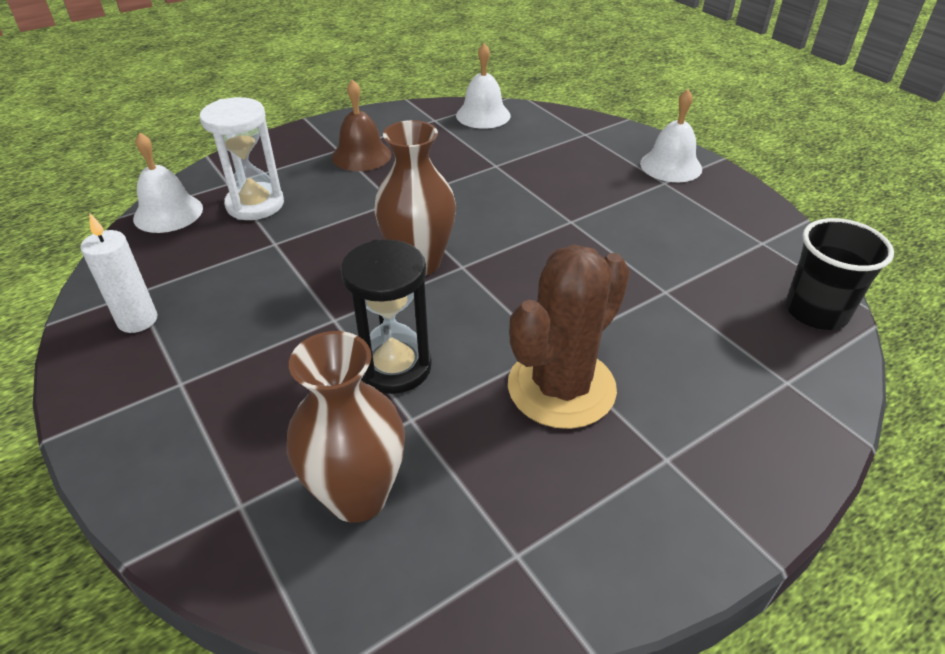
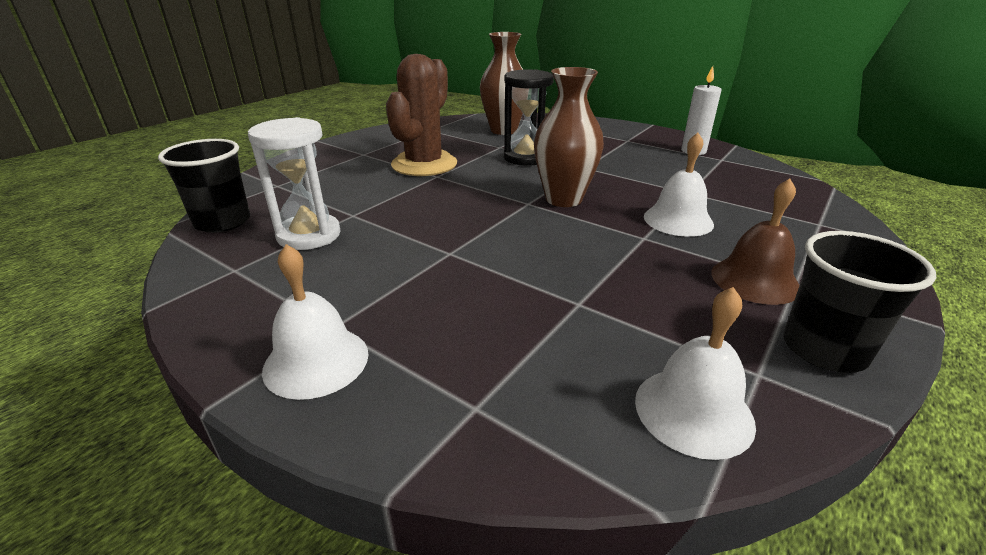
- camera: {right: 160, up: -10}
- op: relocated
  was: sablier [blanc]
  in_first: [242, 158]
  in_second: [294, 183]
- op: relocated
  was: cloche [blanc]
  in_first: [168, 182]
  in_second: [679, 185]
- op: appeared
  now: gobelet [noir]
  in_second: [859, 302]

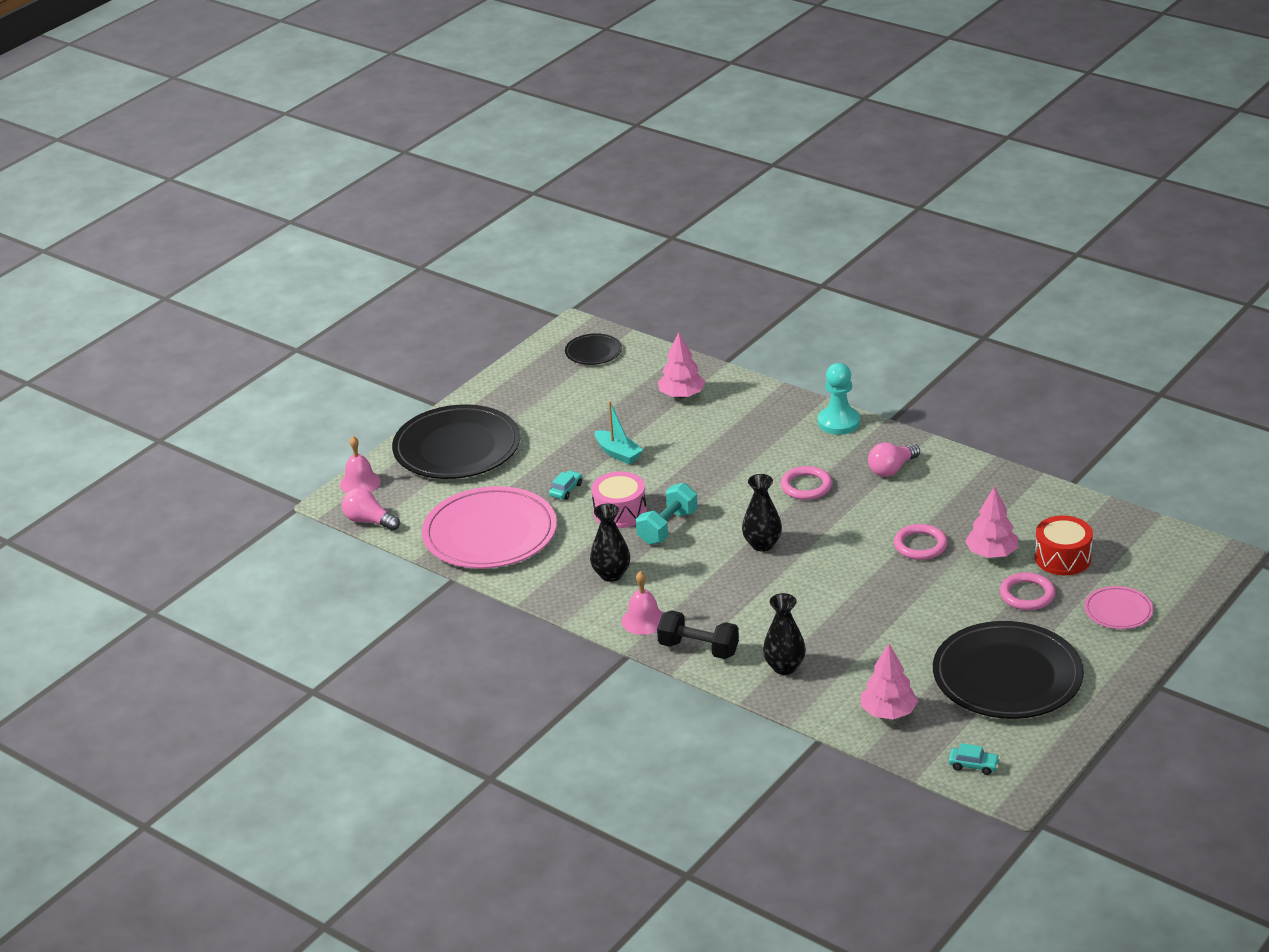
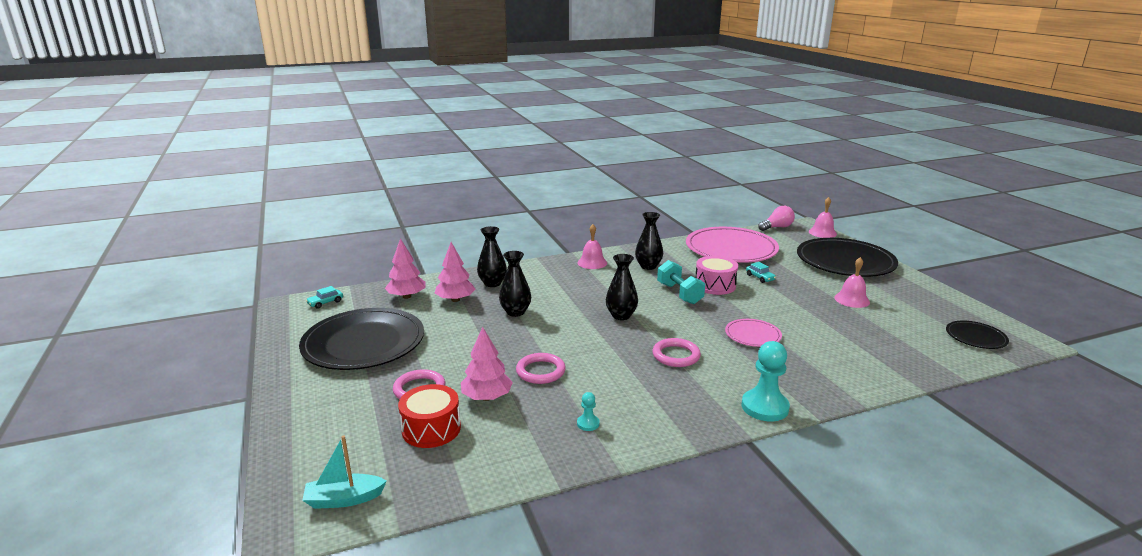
- camera: {right: 120, up: -10}
- op: relocated
  was: arbre [rose]
  in_first: [681, 365]
  in_second: [455, 272]
- op: relocated
  was: bateau [turquoise]
  in_first: [619, 432]
  in_second: [344, 472]
- op: missing
  was: ampoule [rose]
  in_first: [894, 460]
- op: relocated
  was: assiette [rose]
  in_first: [1118, 607]
  in_second: [753, 333]
- op: missing
  was: haltère [noir]
  in_first: [698, 634]
- op: appeared
  now: vase [noir]
  in_second: [515, 284]
- op: appeared
  now: cloche [rose]
  in_second: [852, 282]
- op: appeared
  now: pion [turquoise]
  in_second: [588, 411]

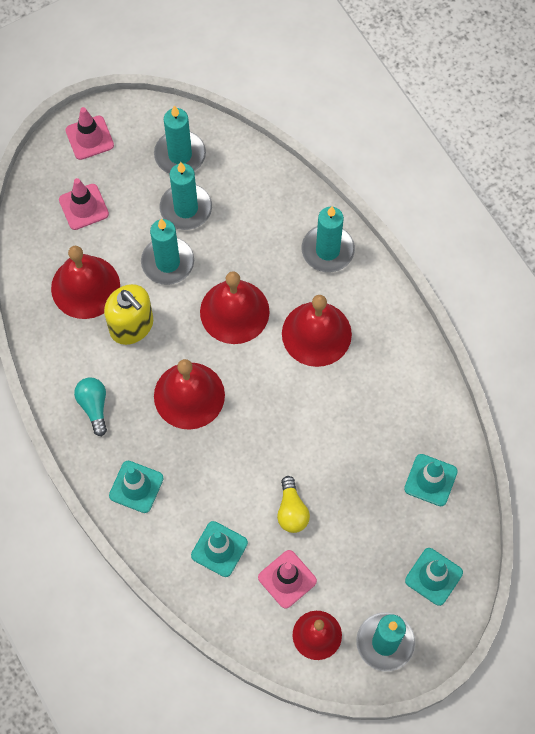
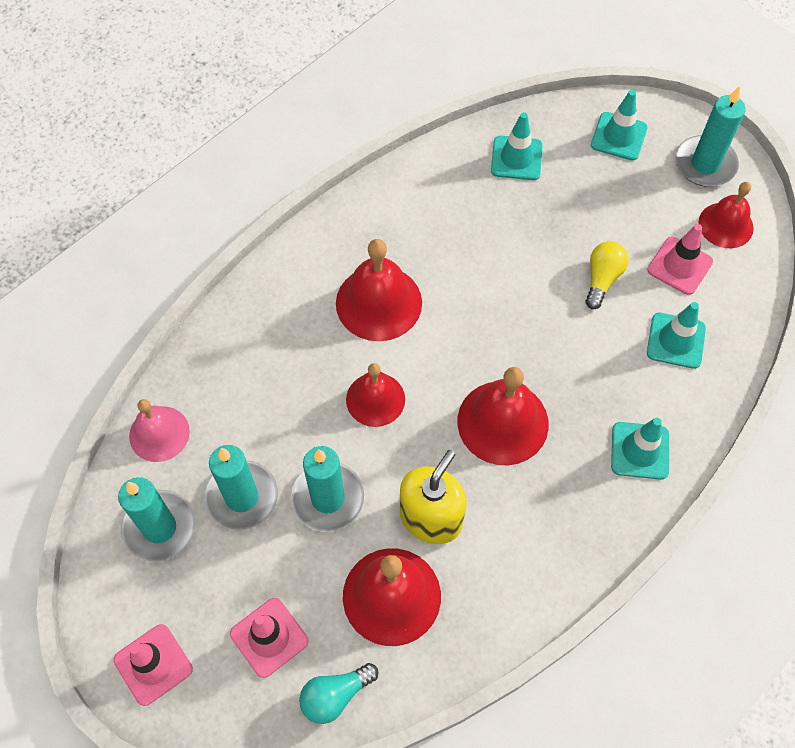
- camera: {right: -105, up: -5}
- op: missing
  was: bougie [turquoise]
  in_first: [328, 239]
- op: size
  was: cloche [rouge]
  in_first: [235, 307]
  in_second: [375, 395]
  ratio: 0.66
- op: relocated
  was: ampoule [turquoise]
  in_first: [90, 406]
  in_second: [339, 693]
- op: spun
  was: ampoule [jaune]
  in_first: [293, 504]
  in_second: [607, 275]
  clockwise: -45
- op: appeared
  now: cloche [rose]
  in_second: [159, 430]

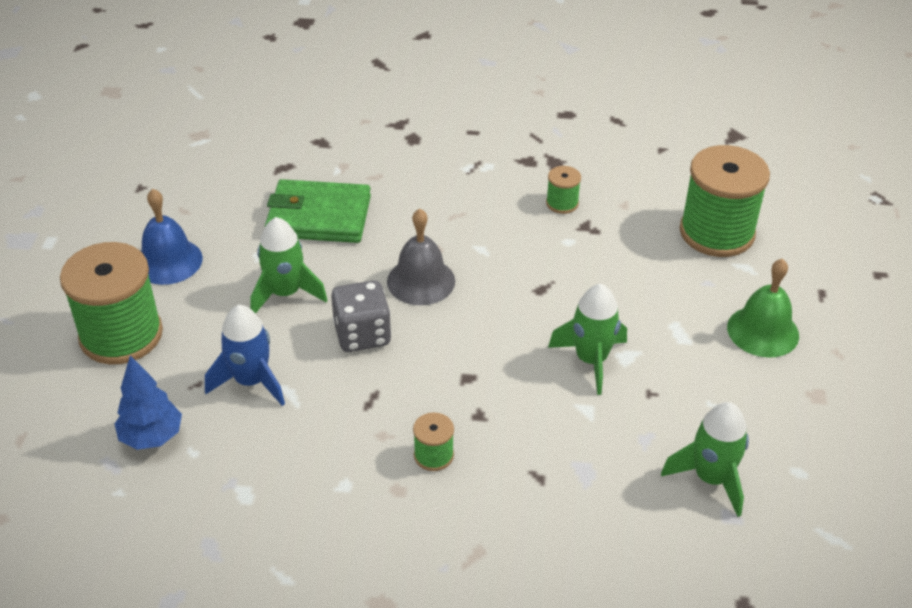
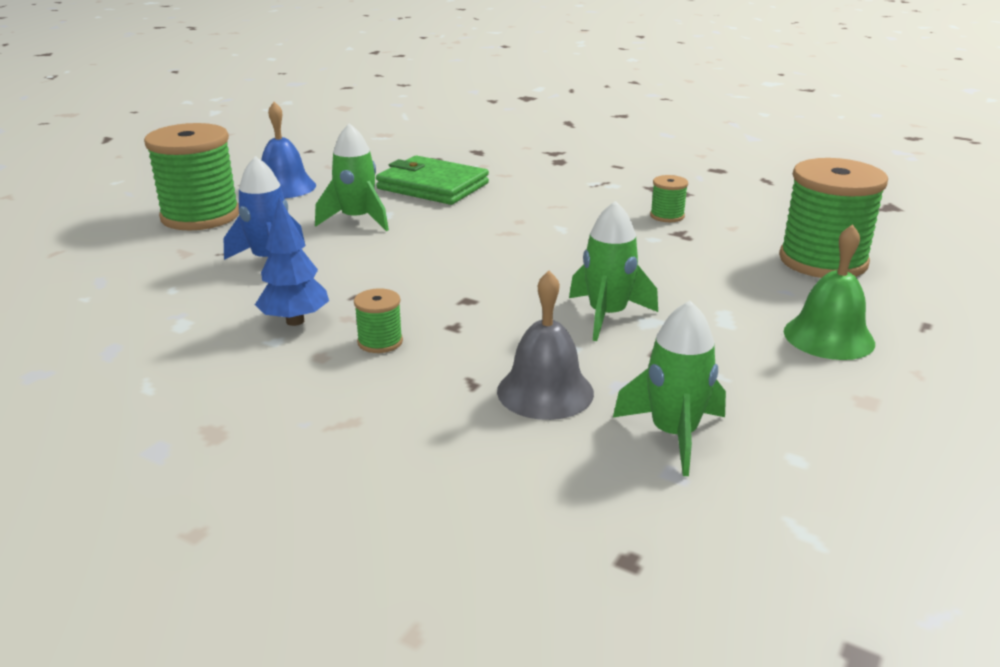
- camera: {right: 25, up: -15}
- op: relocated
  was: cloche [gris]
  in_first: [421, 257]
  in_second: [545, 345]
- op: missing
  was: dé [gris]
  in_first: [361, 316]
- op: relocated
  was: arbre [bleu]
  in_first: [148, 402]
  in_second: [292, 261]

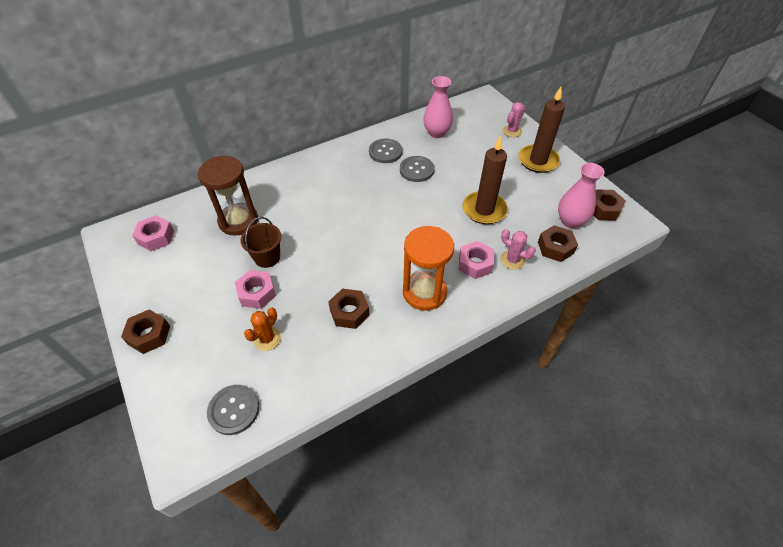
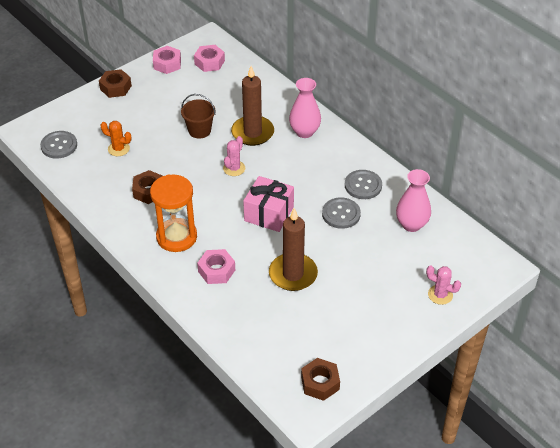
- camera: {right: 80, up: -5}
- op: relocated
  was: bougie [marron]
  in_first: [541, 130]
  in_second: [252, 106]
- op: missing
  was: sablier [marron]
  in_first: [228, 196]
- op: relocated
  was: vase [rose]
  in_first: [581, 195]
  in_second: [305, 108]
- op: missing
  was: écrou [marron]
  in_first: [558, 243]
- op: relocated
  was: cactus [rose]
  in_first: [518, 249]
  in_second: [234, 156]
- op: relocated
  was: écrou [rose]
  in_first: [255, 289]
  in_second: [167, 60]
- op: appeared
  now: cadeau [rose]
  in_second: [268, 204]

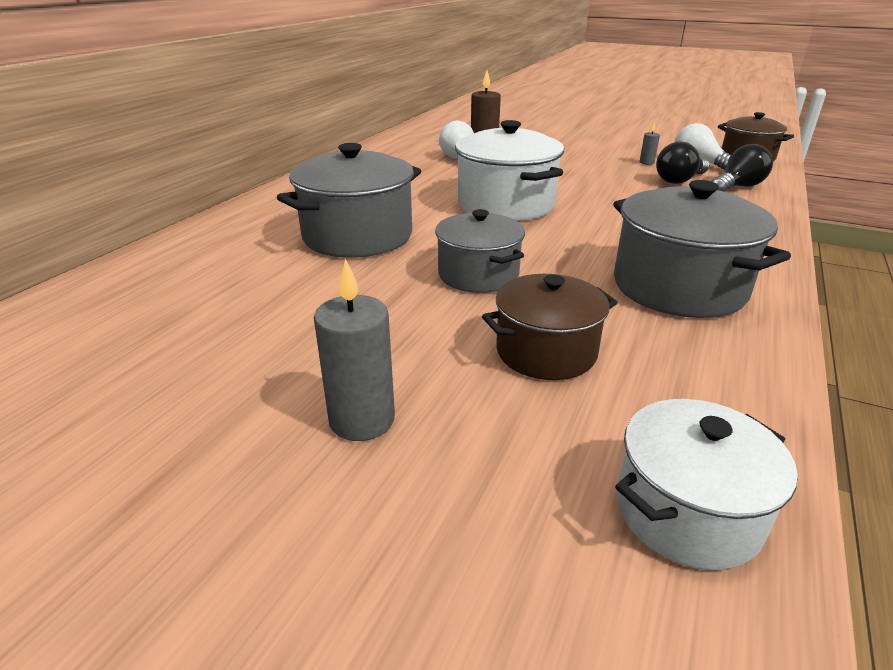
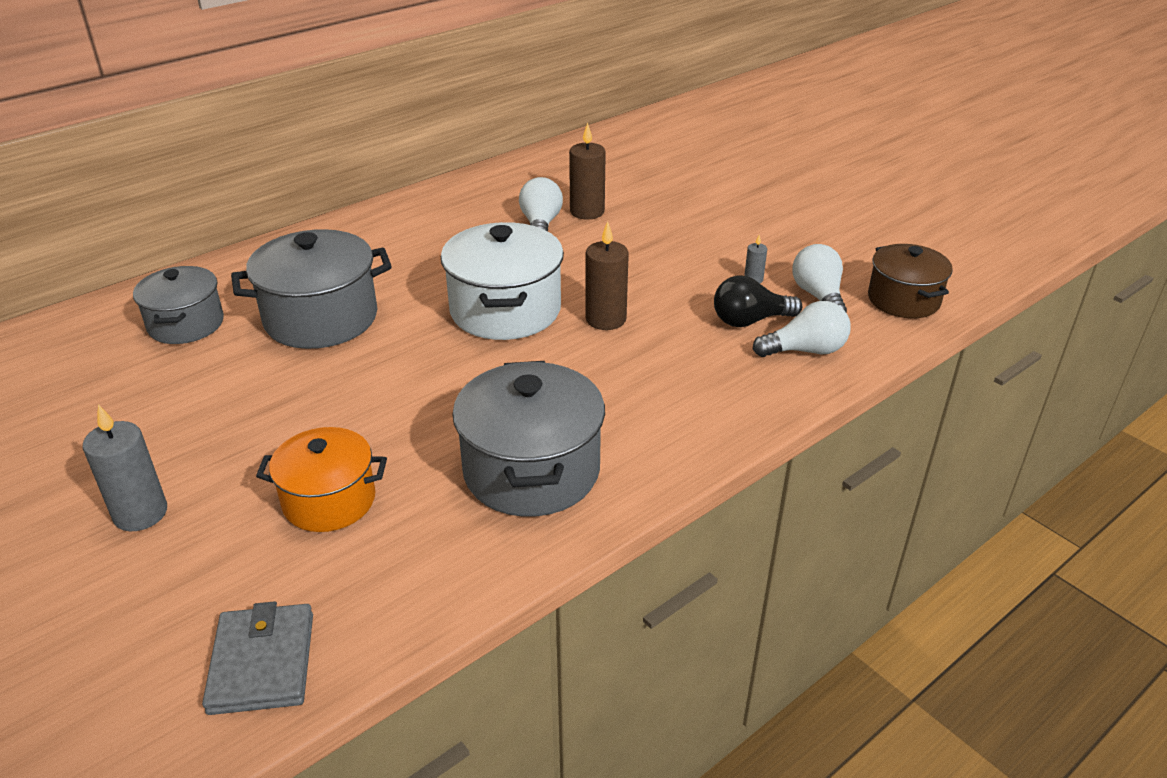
- camera: {right: 25, up: 5}
- op: colour
  was: ampoule [noir]
  now: ampoule [blanc]
  in_first: [742, 168]
  in_second: [802, 329]
- op: relocated
  was: marmite [gris]
  in_first: [480, 251]
  in_second: [178, 305]
- op: colour
  was: marmite [marron]
  now: marmite [orange]
  in_first: [550, 327]
  in_second: [321, 479]
- op: exchanged
  was: marmite [blanc]
  now: portefeuille [gris]
  in_first: [706, 484]
  in_second: [257, 658]
- op: appeared
  now: bougie [marron]
  in_second: [607, 275]

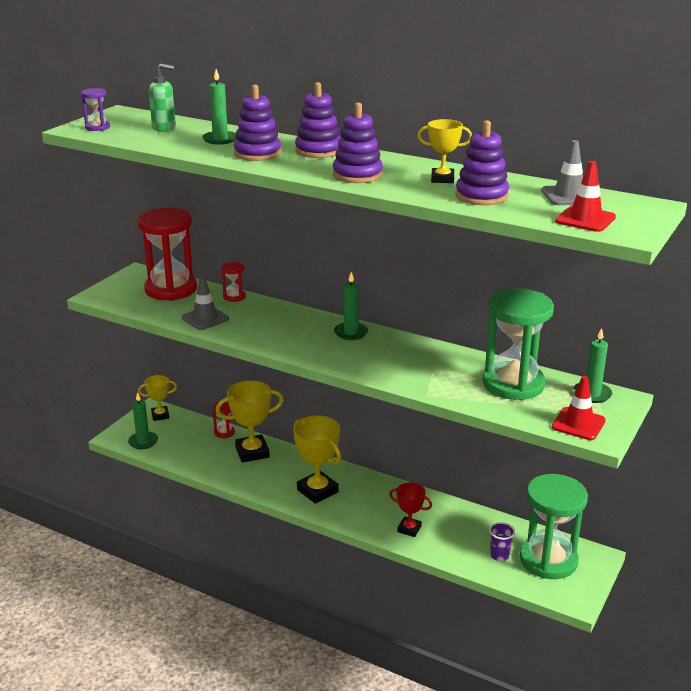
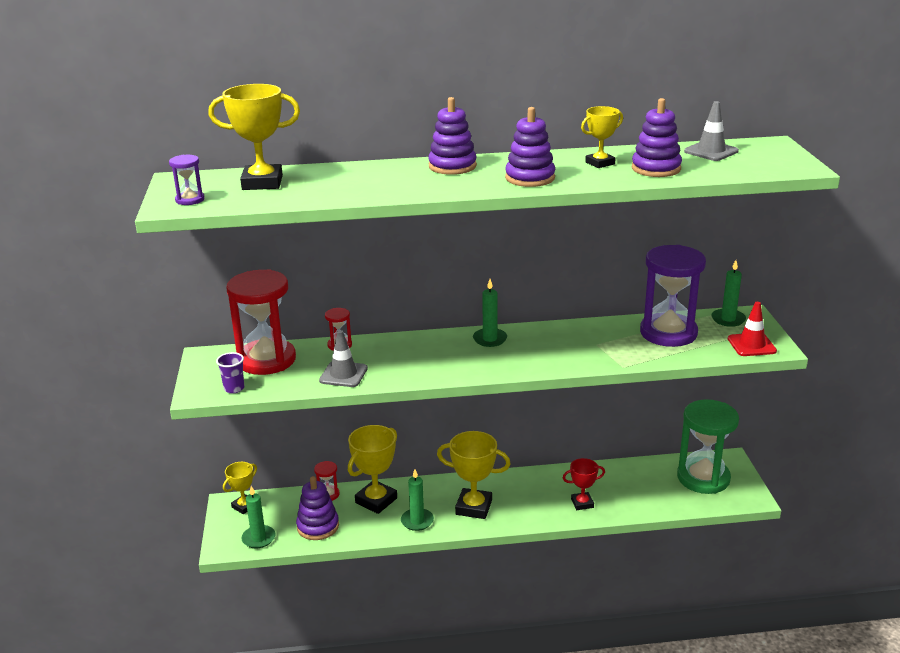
- camera: {right: -35, up: 0}
- op: exchanged
  was: distributeur de savon [vert]
  now: trophée [jaune]
  in_first: [162, 98]
  in_second: [254, 137]
- op: relocated
  was: bougie [vert]
  in_first: [219, 106]
  in_second: [417, 500]
- op: relocated
  was: jouet à empiler [violet]
  in_first: [257, 123]
  in_second: [317, 508]
- op: missing
  was: cône de chantier [rouge]
  in_first: [585, 196]
- op: colour
  was: sablier [vert]
  now: sablier [violet]
  in_first: [518, 344]
  in_second: [673, 296]
- op: relocated
  was: gobelet [violet]
  in_first: [502, 541]
  in_second: [230, 372]

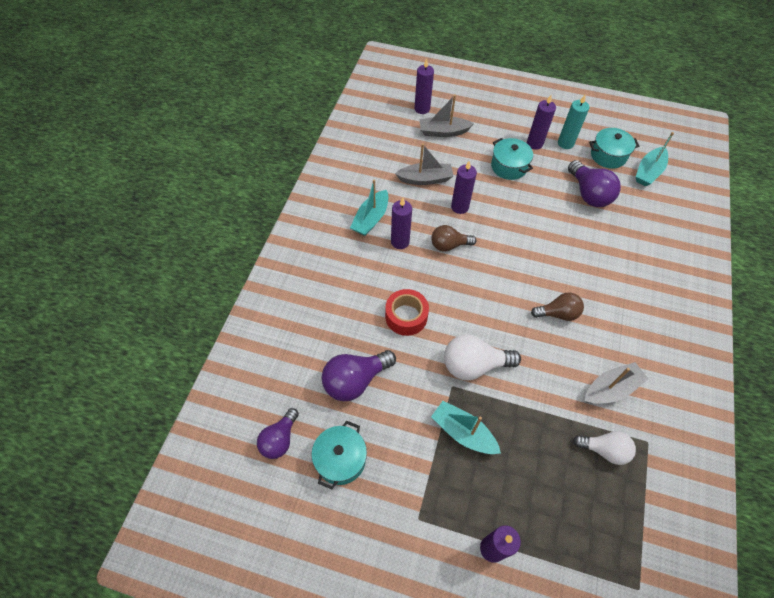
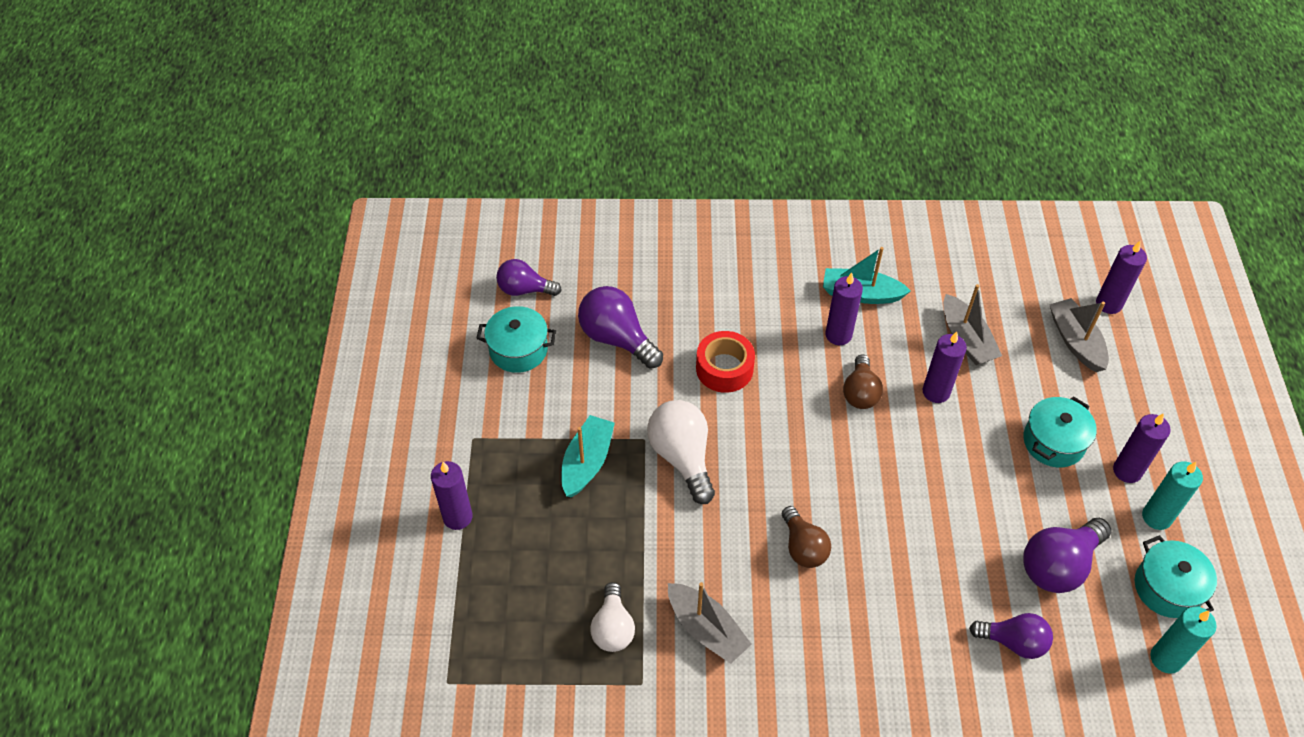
- camera: {right: 75, up: -5}
- op: exchanged
  was: bateau [turquoise]
  now: bougie [turquoise]
  in_first: [655, 159]
  in_second: [1183, 640]
- op: spun
  was: ampoule [marron]
  in_first: [453, 238]
  in_second: [863, 381]
  clockwise: -150
- op: appeared
  now: ampoule [violet]
  in_second: [1011, 636]

